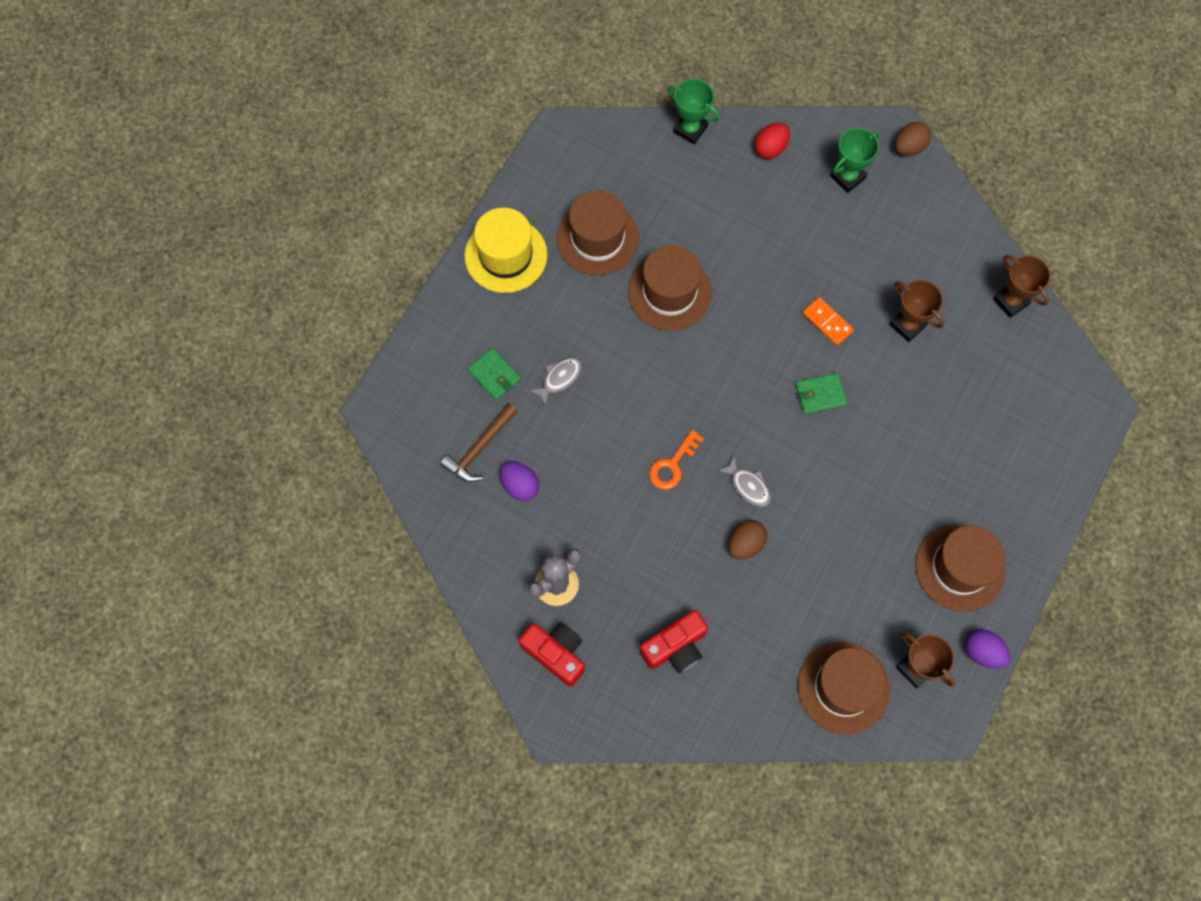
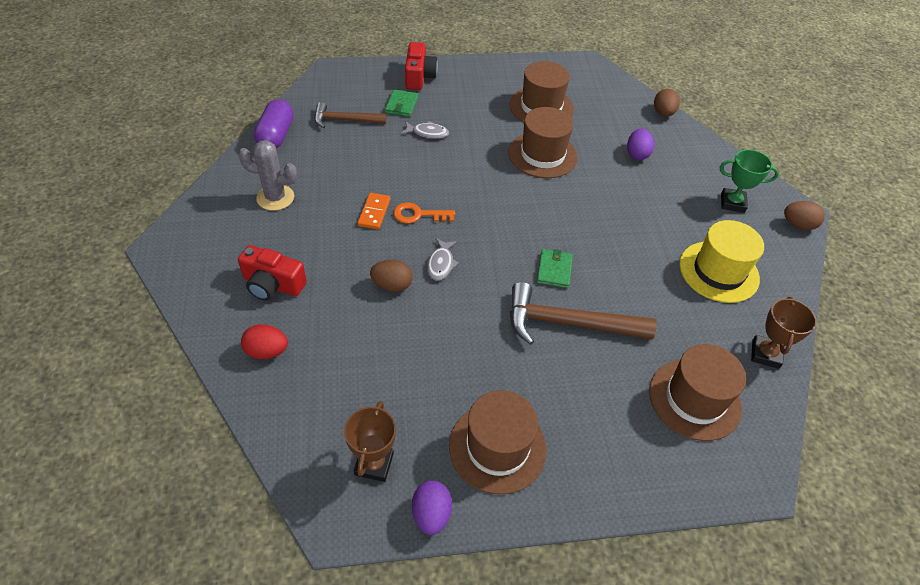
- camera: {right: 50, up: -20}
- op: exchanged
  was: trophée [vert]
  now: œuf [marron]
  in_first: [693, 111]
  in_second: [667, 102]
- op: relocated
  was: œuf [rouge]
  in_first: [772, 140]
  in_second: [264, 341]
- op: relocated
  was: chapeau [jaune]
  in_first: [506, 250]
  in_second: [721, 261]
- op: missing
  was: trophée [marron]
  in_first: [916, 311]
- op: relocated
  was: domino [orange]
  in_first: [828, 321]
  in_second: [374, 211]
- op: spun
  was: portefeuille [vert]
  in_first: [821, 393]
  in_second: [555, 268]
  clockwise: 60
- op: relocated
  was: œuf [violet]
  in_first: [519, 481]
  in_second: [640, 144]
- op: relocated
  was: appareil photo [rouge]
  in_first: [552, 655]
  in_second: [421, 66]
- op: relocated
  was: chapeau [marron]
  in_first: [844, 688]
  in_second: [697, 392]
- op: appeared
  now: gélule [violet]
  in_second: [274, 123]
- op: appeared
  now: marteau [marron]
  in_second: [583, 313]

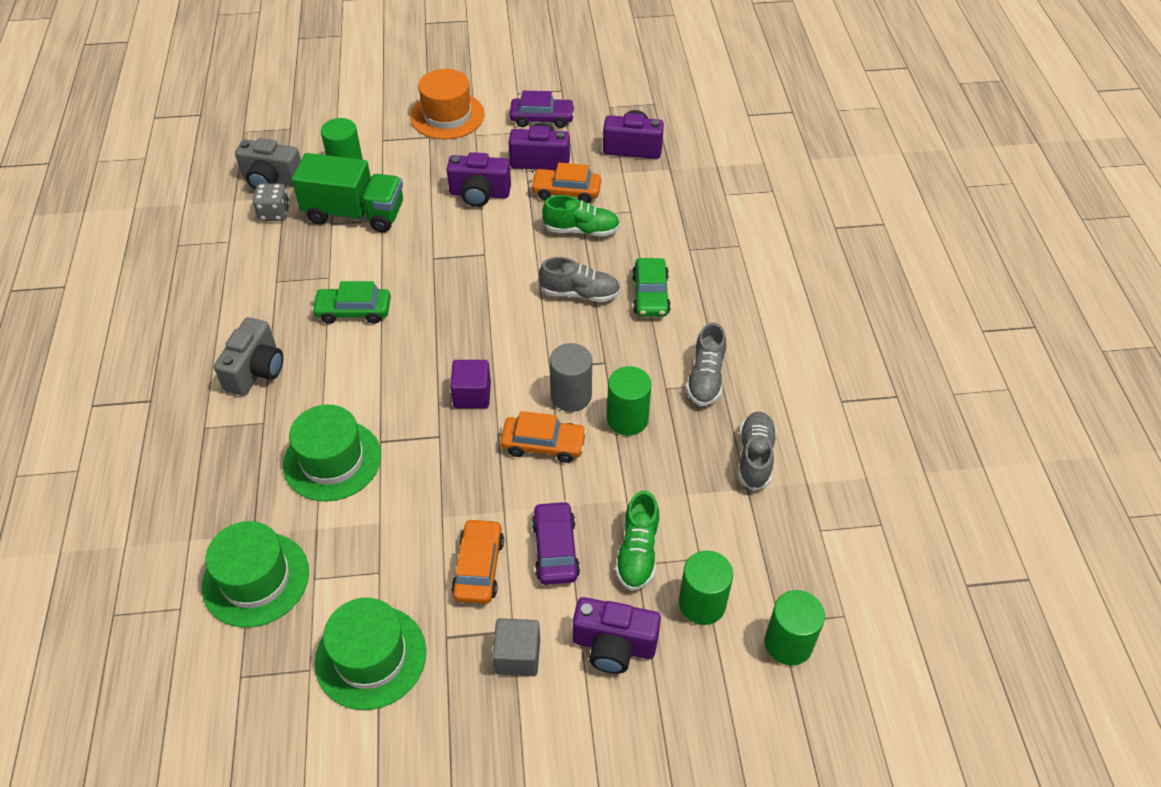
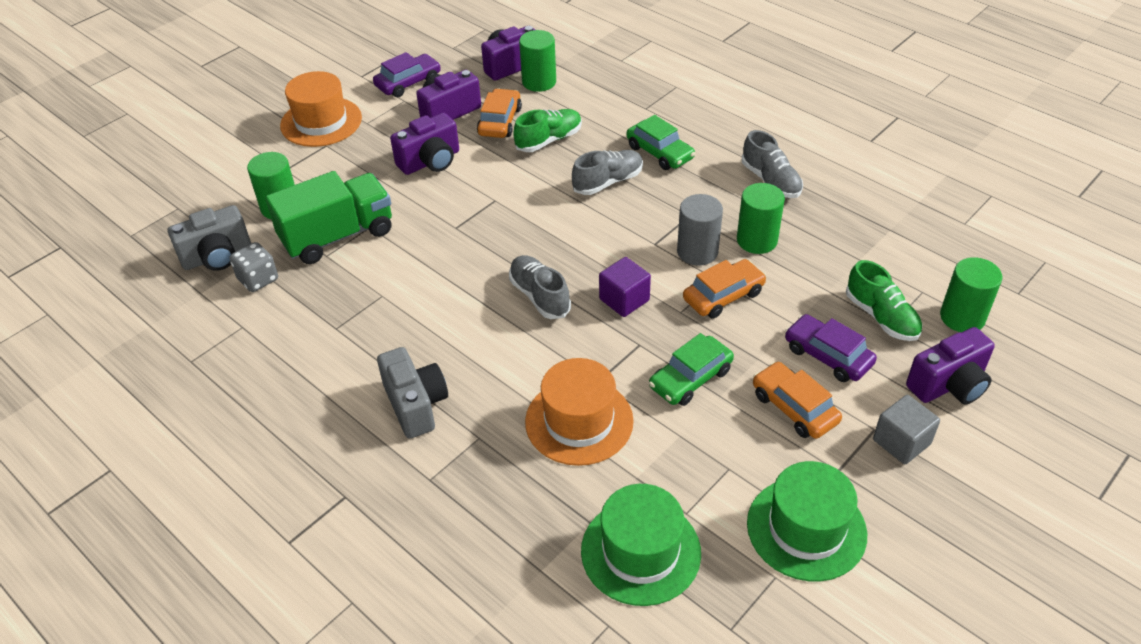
- camera: {right: -40, up: -5}
- op: spun
  was: voiture [orange]
  in_first: [565, 183]
  in_second: [499, 113]
  clockwise: 135
- op: relocated
  was: voiture [vert]
  in_first: [351, 302]
  in_second: [691, 369]
- op: colour
  was: chapeau [vert]
  now: chapeau [orange]
  in_first: [332, 453]
  in_second: [579, 412]
- op: relocated
  was: chaussure [gris]
  in_first: [757, 451]
  in_second: [540, 287]
- op: relocated
  was: cylindre [vert]
  in_first: [795, 627]
  in_second: [537, 61]

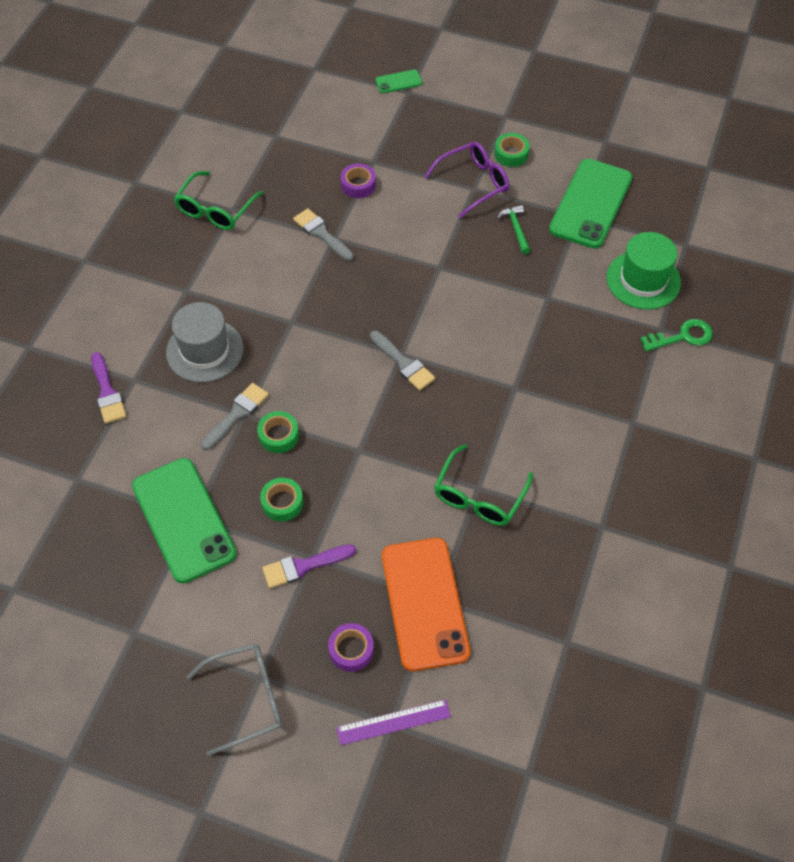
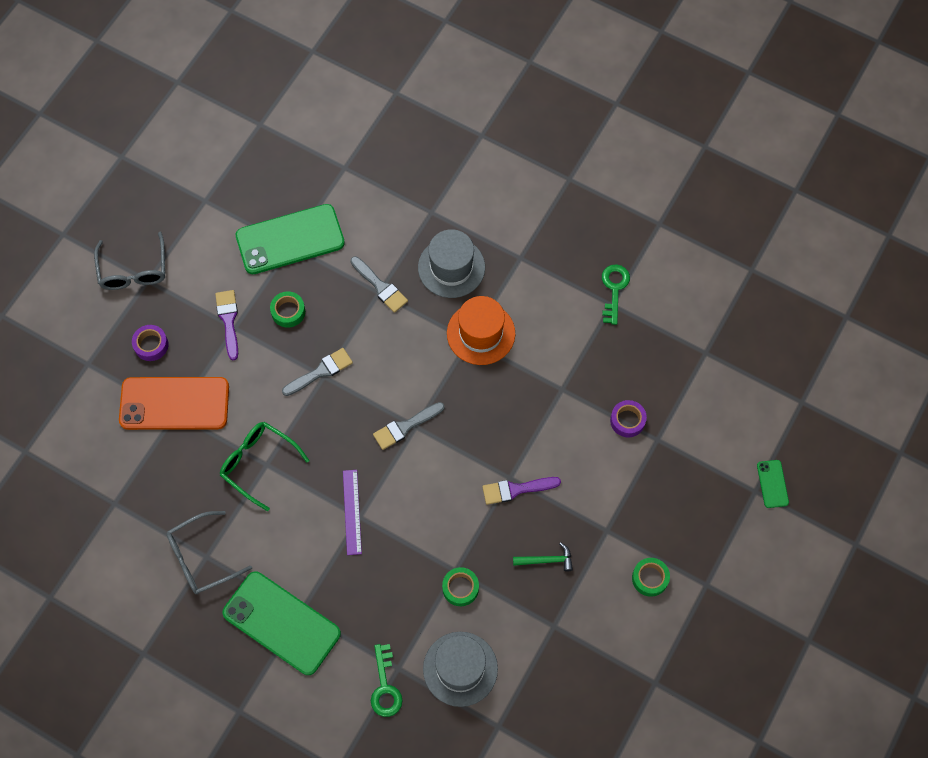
- camera: {right: 100, up: 10}
- op: missing
  was: lunettes [violet]
  in_first: [466, 180]
- op: relocated
  was: téléphone [vert]
  in_first: [590, 204]
  in_second: [281, 623]
- op: exchanged
  was: lunettes [vert]
  now: clé [vert]
  in_first: [219, 200]
  in_second: [616, 294]
- op: relocated
  was: pinceau [gris]
  in_first: [323, 234]
  in_second: [317, 372]
- op: colour
  was: chapeau [vert]
  now: chapeau [gris]
  in_first: [644, 271]
  in_second: [460, 669]
- op: relocated
  was: pinceau [violet]
  in_first: [108, 388]
  in_second: [521, 491]
- op: relocated
  was: ruban adhésif [vert]
  in_first: [278, 432]
  in_second: [460, 586]
- op: relocated
  was: règle [violet]
  in_first: [393, 722]
  in_second: [352, 512]
- op: appeared
  now: chapeau [orange]
  in_second: [481, 330]
- op: appeared
  now: lunettes [gris]
  in_second: [209, 552]

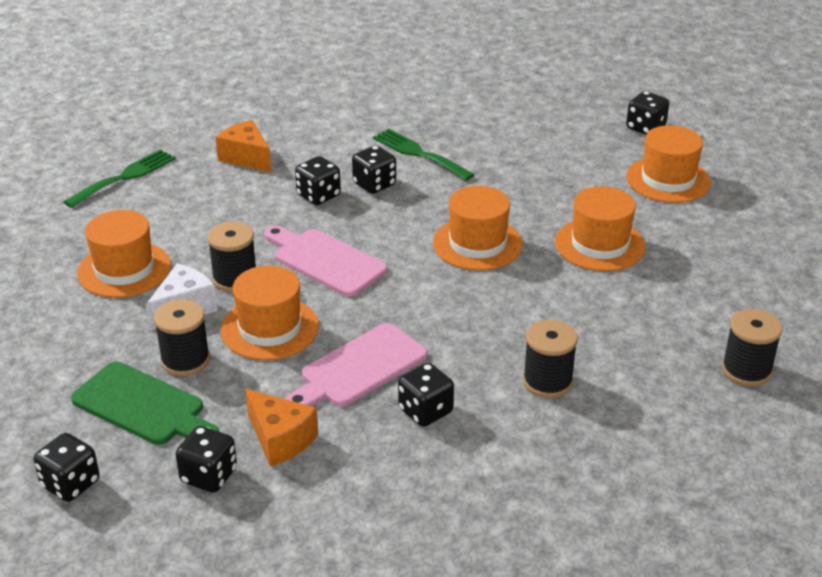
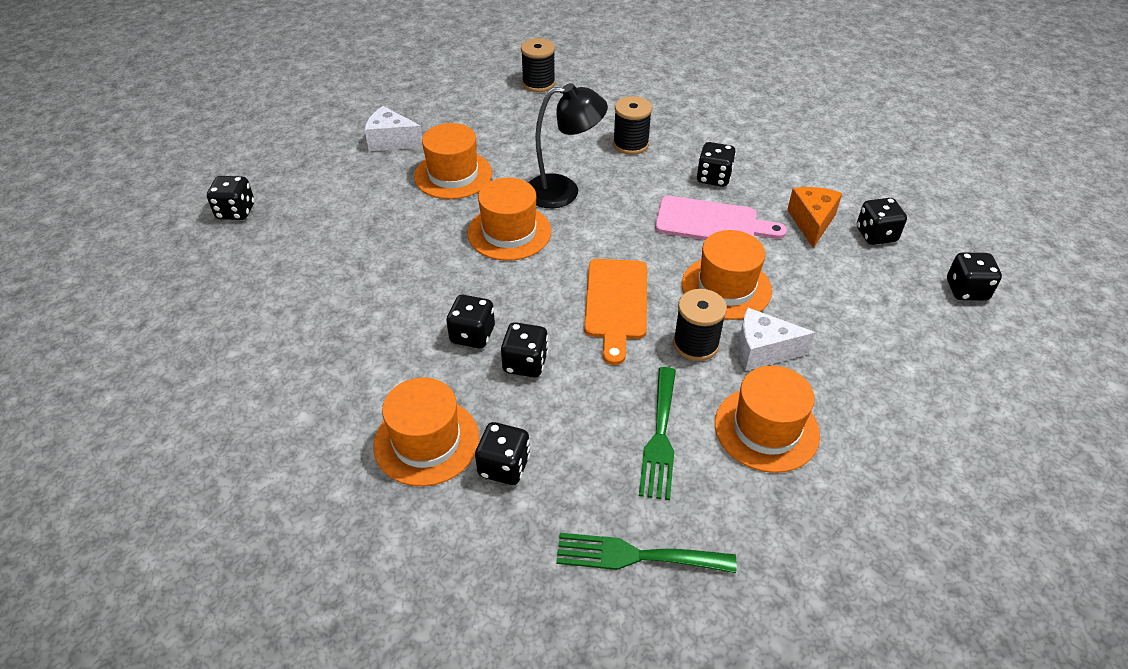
- camera: {right: -125, up: 10}
- op: exchanged
  was: fromage [orange]
  now: dé [noir]
  in_first: [243, 146]
  in_second: [502, 453]
- op: relocated
  was: chapeau [orange]
  in_first: [668, 164]
  in_second: [426, 431]
- op: relocated
  was: fourchette [vert]
  in_first: [424, 155]
  in_second: [657, 433]
- op: colour
  was: planche à découper [rose]
  now: planche à découper [orange]
  in_first: [326, 261]
  in_second: [615, 312]
- op: missing
  was: bobine [noir]
  in_first: [182, 337]
- op: missing
  was: planche à découper [vert]
  in_first: [145, 403]
- op: appeared
  now: lampe [noir]
  in_second: [568, 145]
- op: appeared
  now: fromage [blanc]
  in_second: [393, 128]

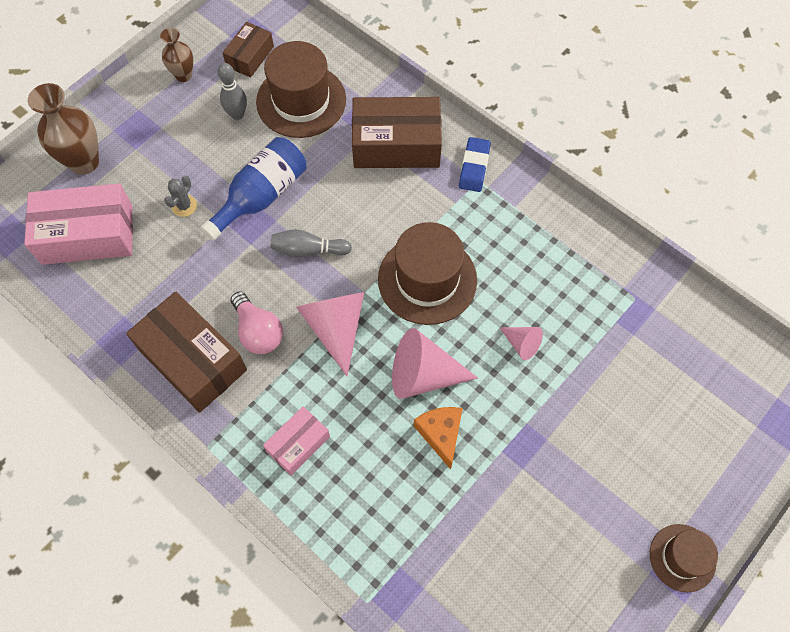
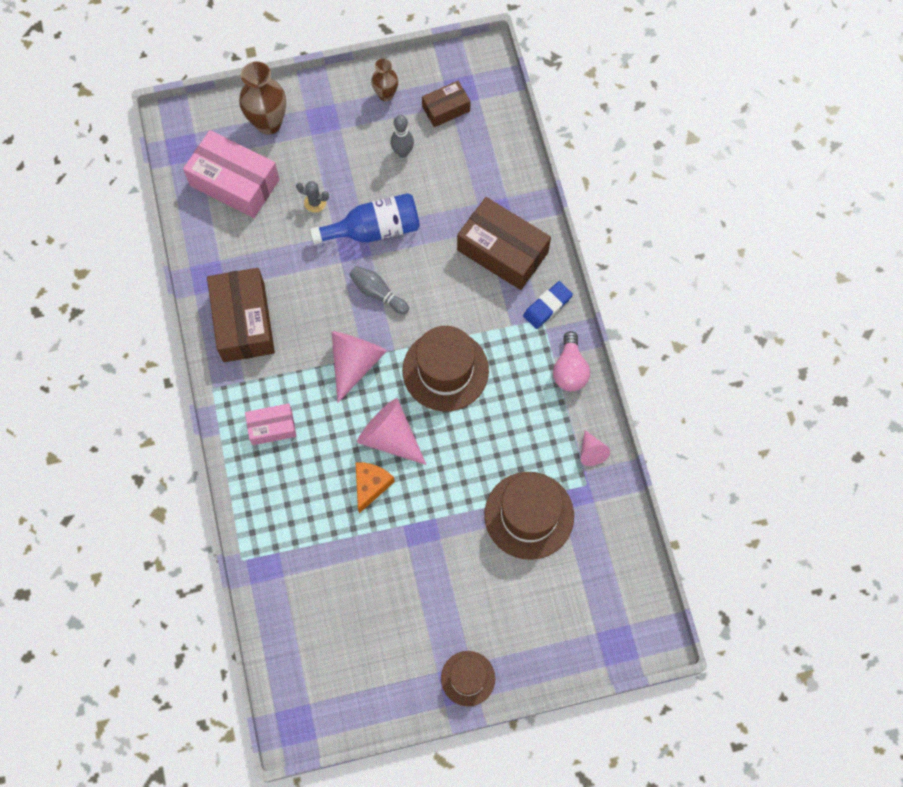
- camera: {right: 35, up: 5}
- op: relocated
  was: chapeau [marron]
  in_first: [301, 89]
  in_second: [529, 516]
- op: spun
  was: cactus [gris]
  in_first: [180, 196]
  in_second: [312, 197]
  clockwise: 45
- op: relocated
  was: ampoule [rose]
  in_first: [256, 322]
  in_second: [571, 361]
- op: relocated
  was: cône [rose]
  in_first: [521, 343]
  in_second: [595, 448]

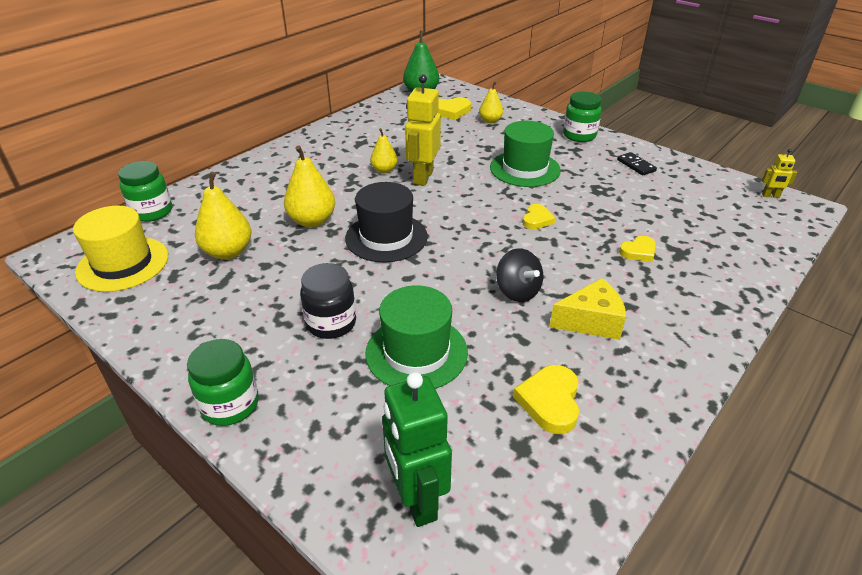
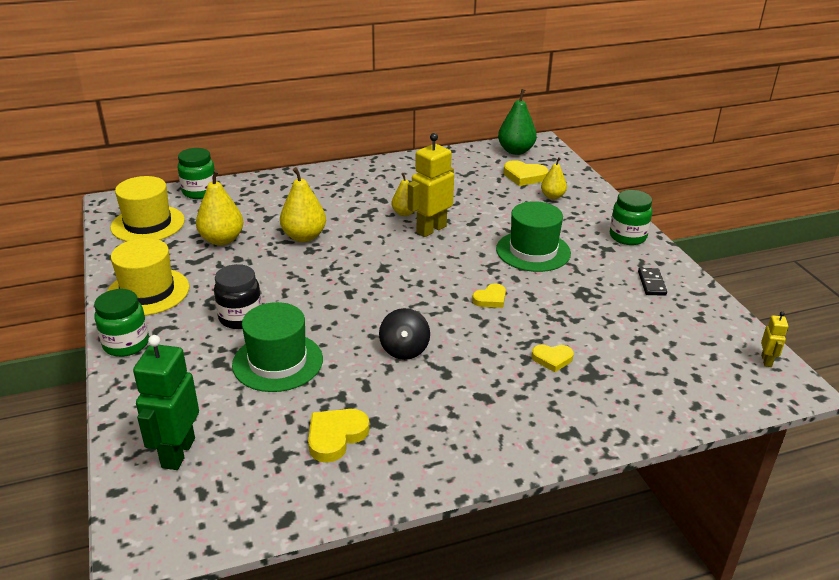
- camera: {right: 30, up: -5}
- op: spun
  was: robot [jaune]
  in_first: [779, 173]
  in_second: [774, 339]
  clockwise: -120
- op: missing
  was: chapeau [noir]
  in_first: [386, 222]
- op: missing
  was: fromage [jaune]
  in_first: [588, 309]
- op: appeared
  now: chapeau [jaune]
  in_second: [148, 277]

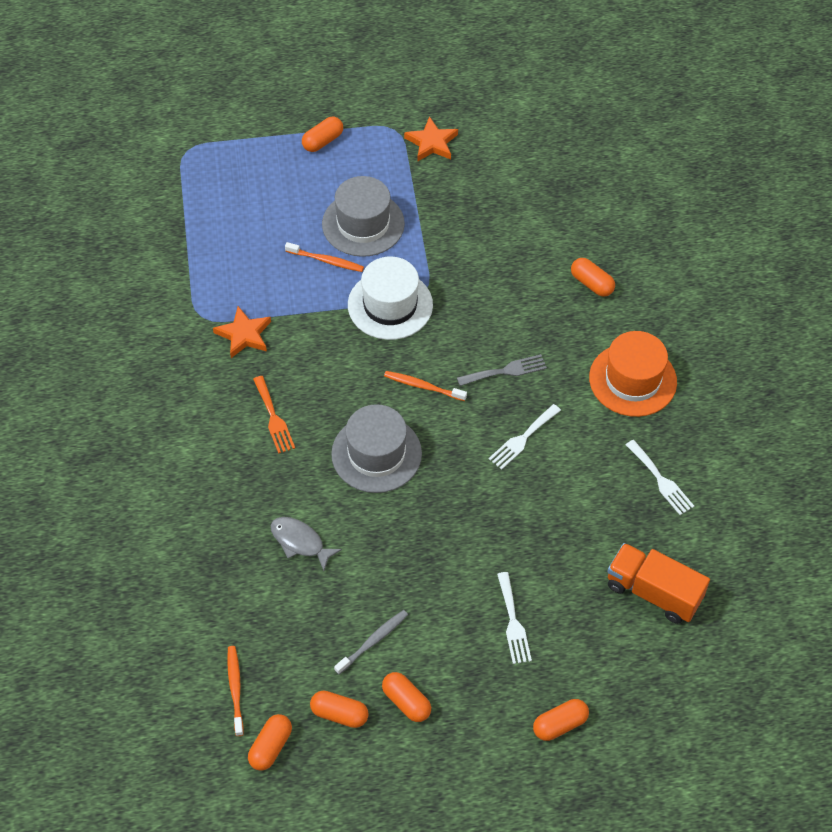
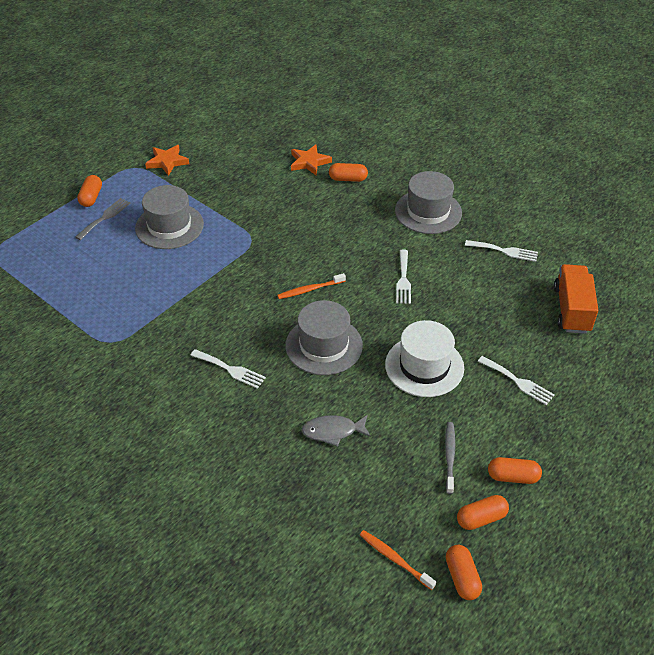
- camera: {right: -40, up: -10}
- op: missing
  was: brosse à dents [orange]
  in_first: [324, 257]
- op: relocated
  was: chapeau [blanc]
  in_first: [390, 298]
  in_second: [424, 358]
- op: relocated
  was: étoile [orange]
  in_first: [242, 332]
  in_second: [311, 160]
- op: colour
  was: chapeau [orange]
  now: chapeau [gris]
  in_first: [633, 374]
  in_second: [428, 202]
- op: relocated
  was: fourchette [gris]
  in_first: [502, 370]
  in_second: [102, 219]
- op: colour
  was: fourchette [orange]
  now: fourchette [blanc]
  in_first: [274, 415]
  in_second: [228, 369]
- op: spun
  was: camion [orange]
  in_first: [658, 583]
  in_second: [576, 299]
  clockwise: 105
- op: missing
  was: gélule [orange]
  in_first: [561, 720]

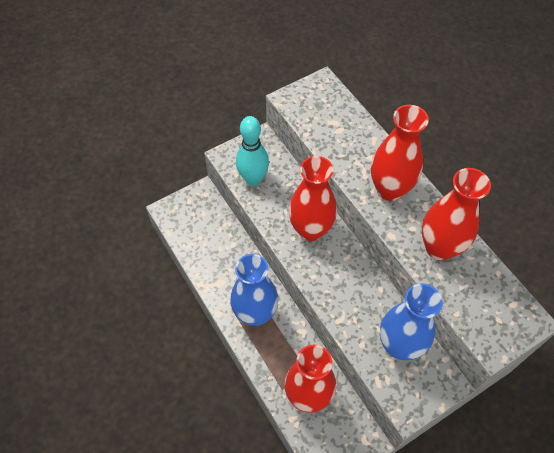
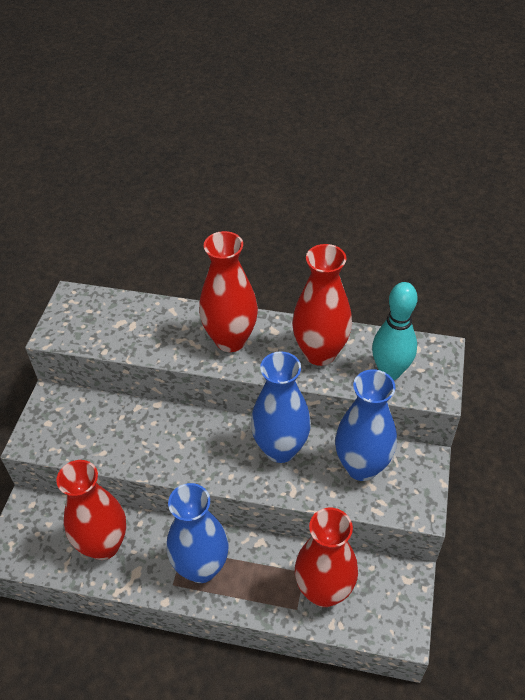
- camera: {right: -45, up: -10}
- op: relocated
  was: quille [turquoise]
  in_first: [252, 151]
  in_second: [394, 331]
- op: relocated
  was: vase [rouge]
  in_first: [313, 198]
  in_second: [91, 510]
- op: appeared
  now: vase [bleu]
  in_second: [281, 407]

